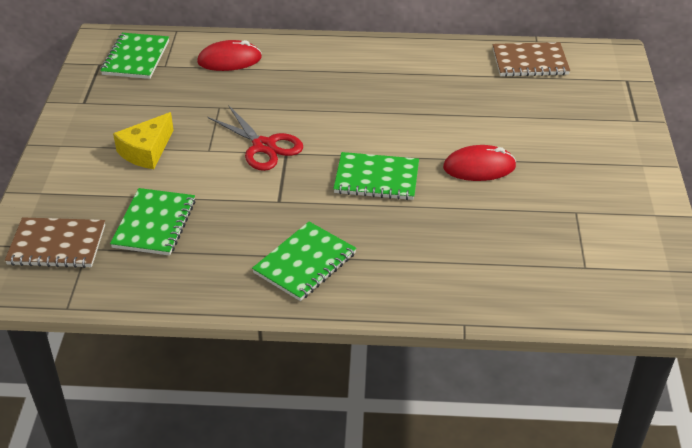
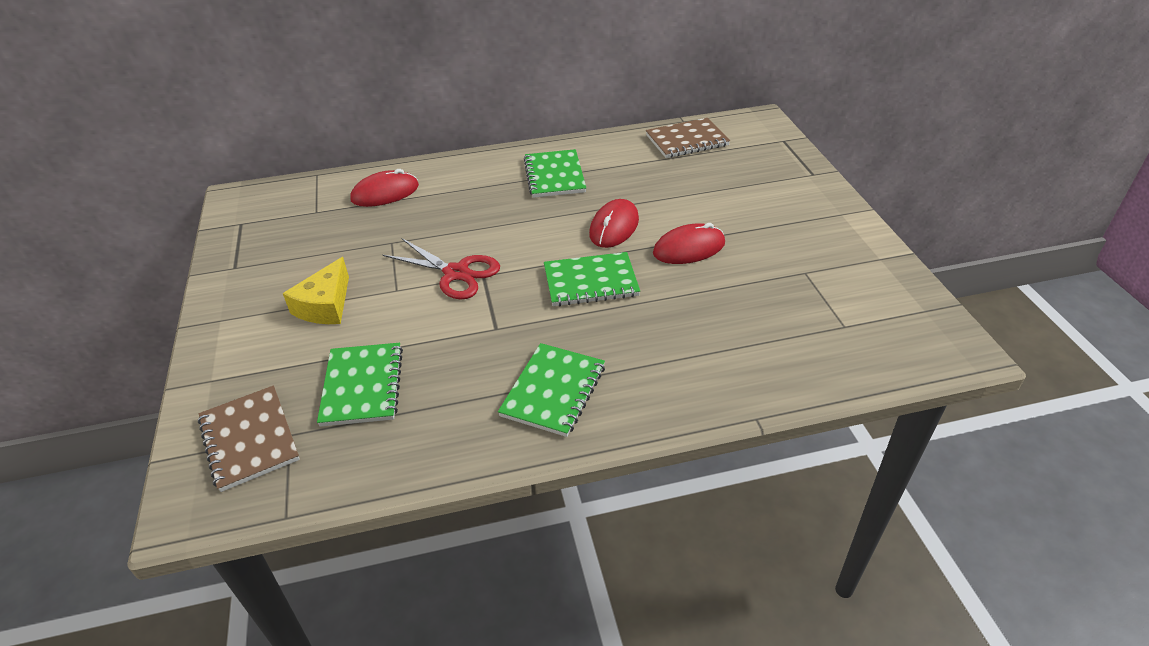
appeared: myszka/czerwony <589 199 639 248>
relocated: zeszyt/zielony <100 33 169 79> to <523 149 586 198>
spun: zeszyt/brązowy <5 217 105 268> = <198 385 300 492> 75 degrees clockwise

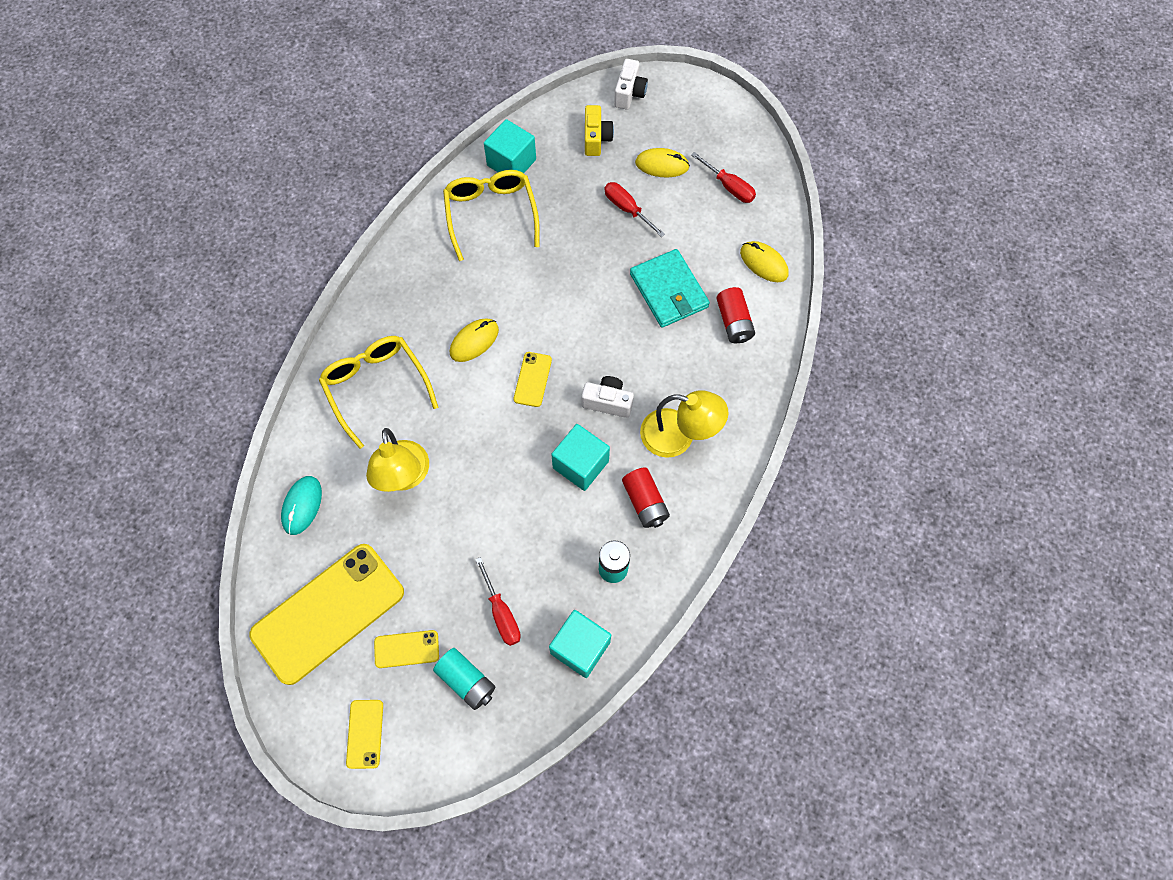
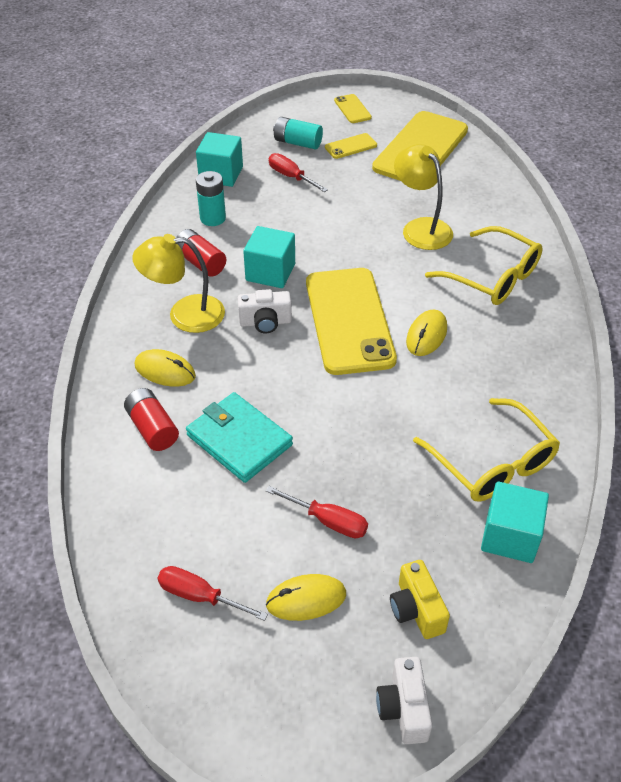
missing: myszka/turkusowy <281 476 322 535>
relocated: myszka/żółty <740 241 789 282> to <135 349 196 387>
size: telefon/żółty <514 352 552 407> = <306 268 397 375> x2.33

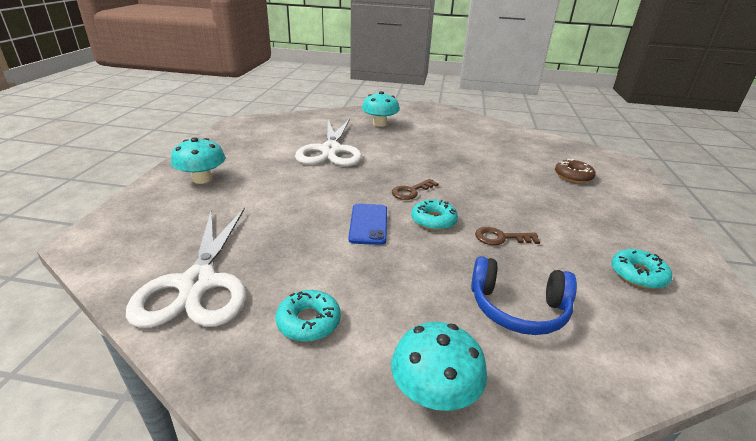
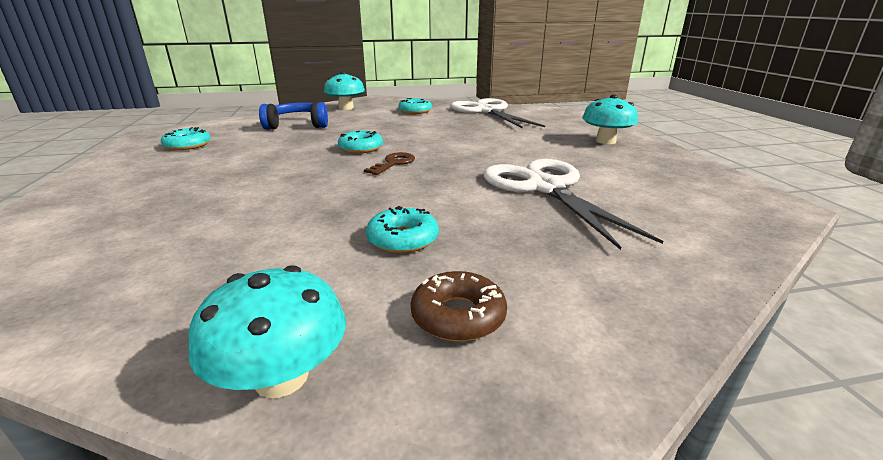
missing: telefon/niebieski <348 204 387 245>; klucz/brązowy <475 227 540 245>
appeared: donut/turkusowy <366 206 439 253>
relocated: grzyb/turkusowy <362 91 400 127> to <189 265 346 398>; donut/brązowy <555 159 596 183> to <411 271 507 342>

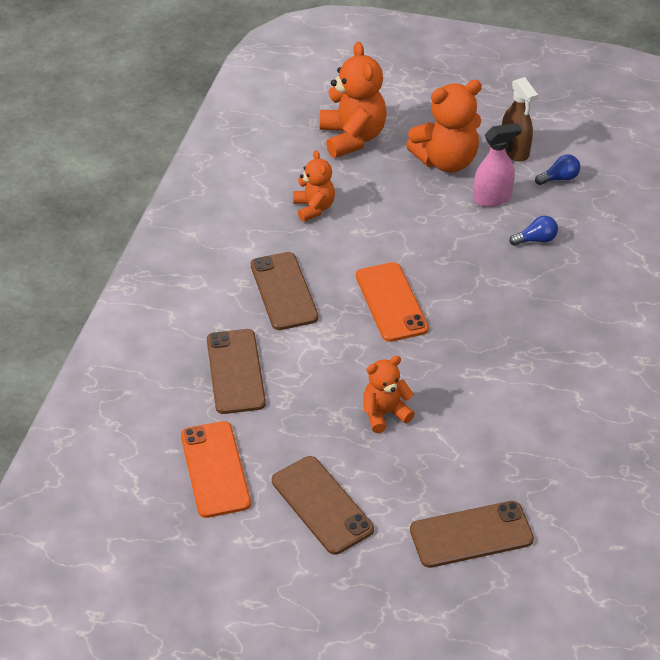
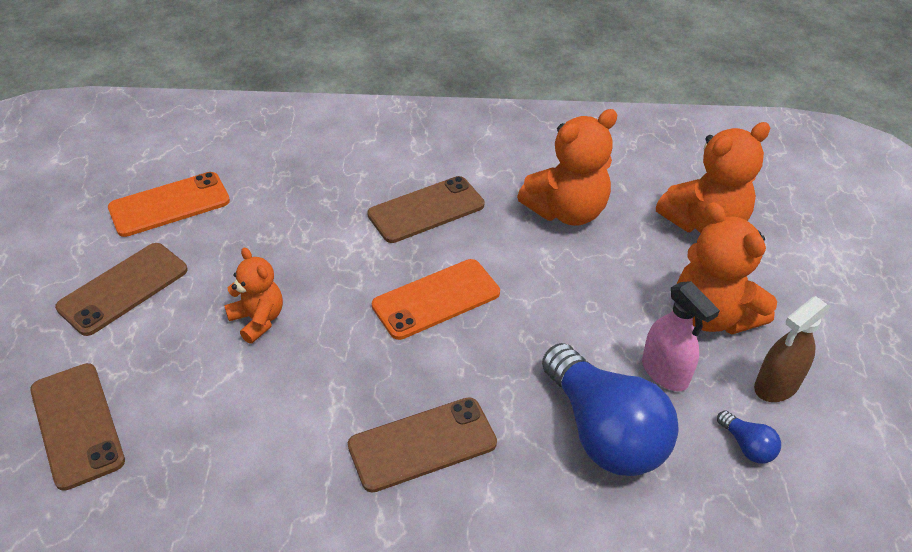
relocated: telefon/brązowy <207 329 266 414> to <348 397 497 493>
size: miś/pomarańczowy <293 150 335 222> = <517 109 617 226> x1.67; żarówka/niebieski <509 216 558 246> = <542 343 679 476> x2.47

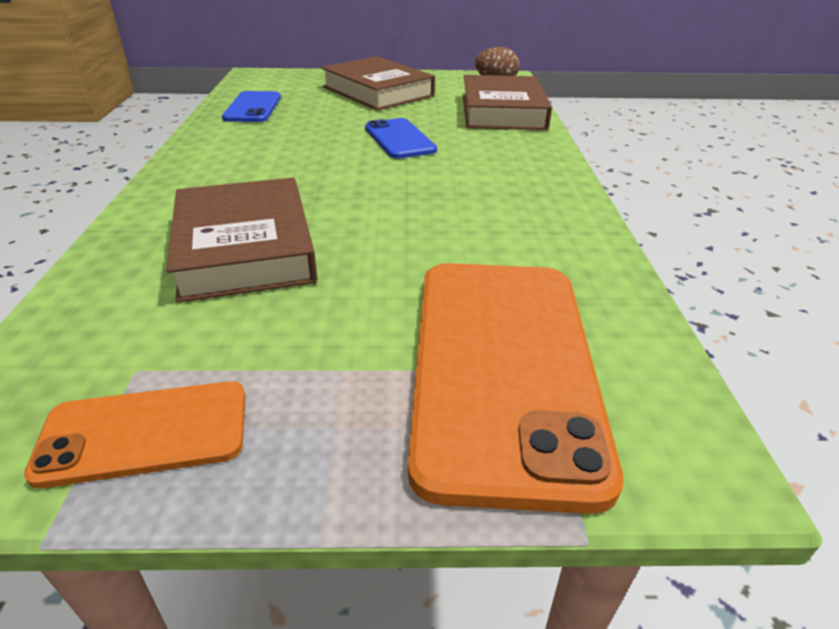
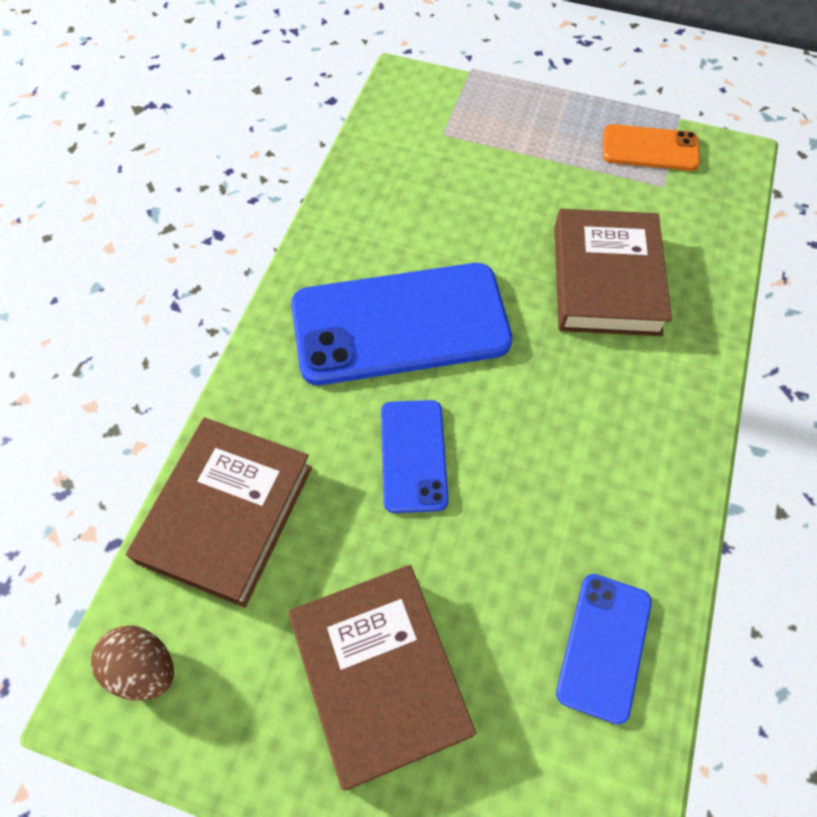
missing: telefon/pomarańczowy <408 263 624 514>
appeared: telefon/niebieski <291 263 512 385>

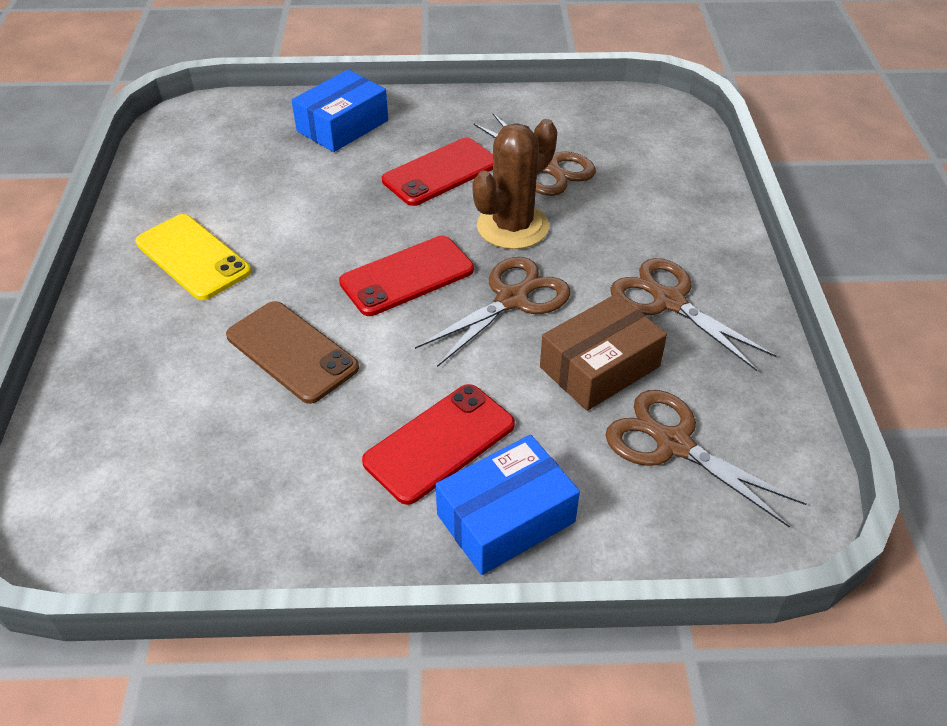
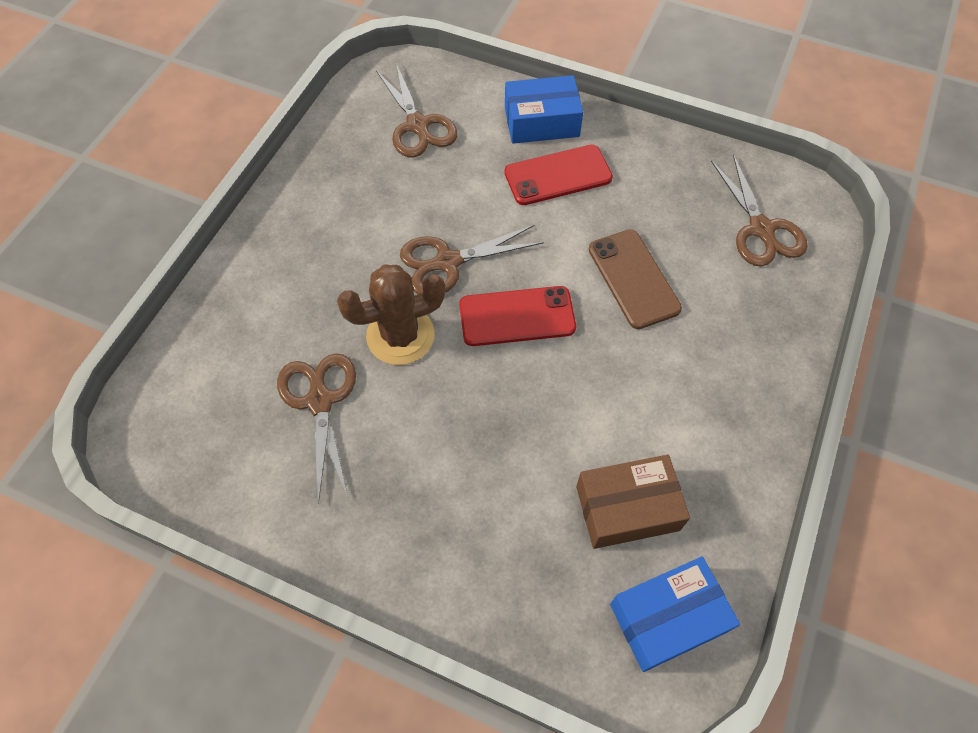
missing: telefon/czerwony <382 138 493 206>; telefon/żółty <136 214 251 300>
relocated: pudełko/niebieski <292 70 388 152> to <610 557 740 672>; nożyczki/brązowy <610 258 776 371> to <711 154 808 267>; pudełko/brązowy <540 294 667 411> to <576 455 690 549>

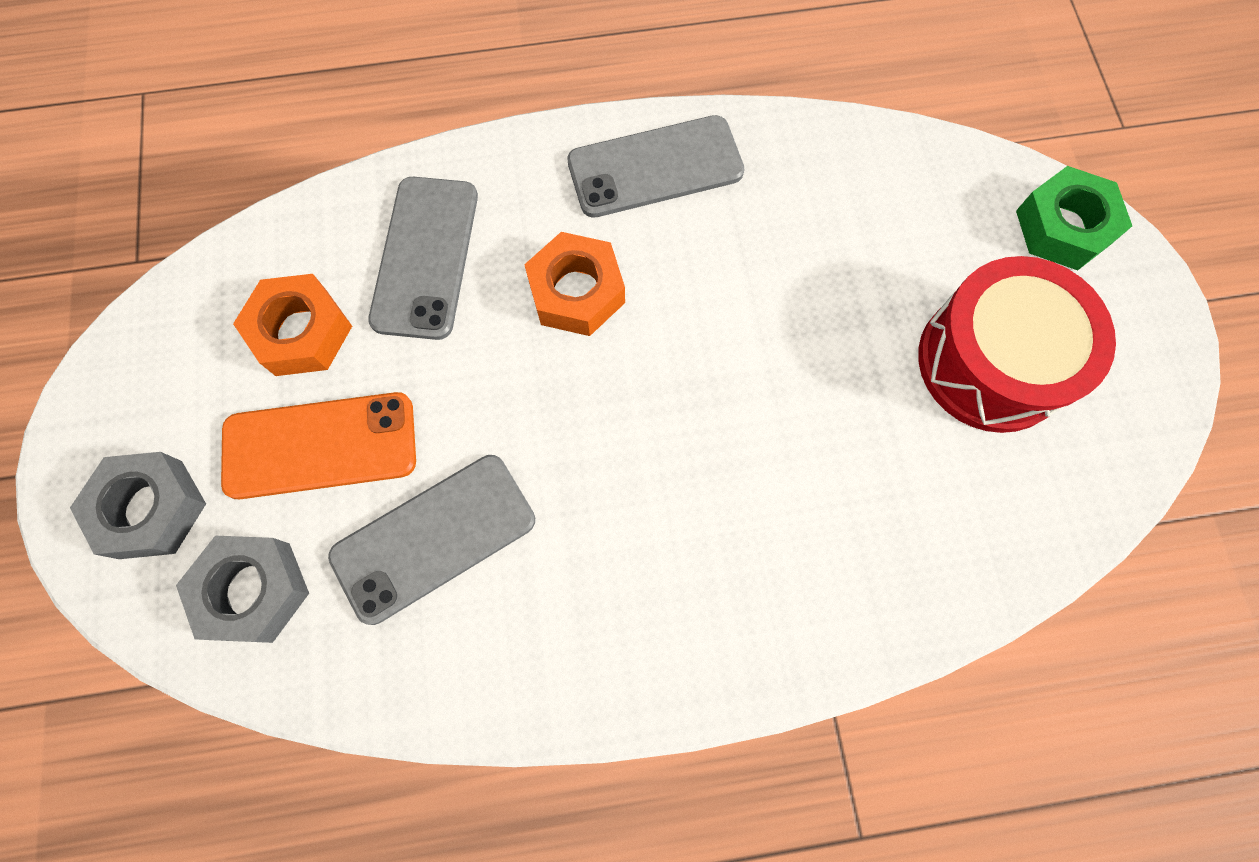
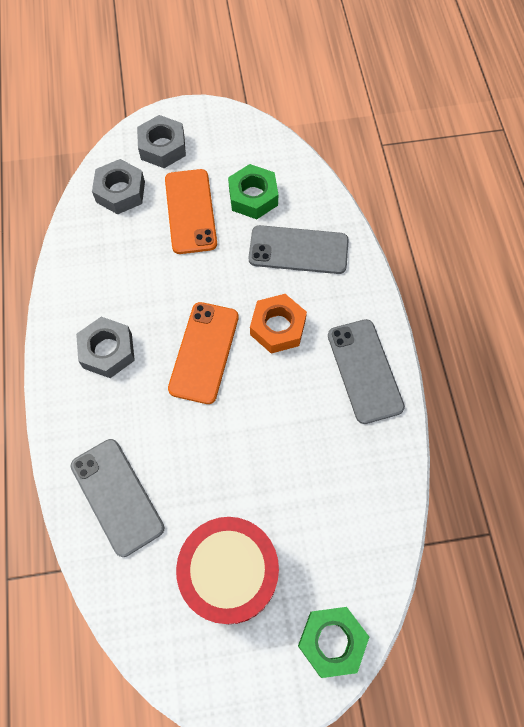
appeared: telefon/pomarańczowy <168 302 239 404>; nakrętka/szary <76 317 135 378>
relocated: telefon/szary <328 455 535 625> to <70 439 164 557>
colour: nakrętka/pomarańczowy <233 274 352 376> to nakrętka/zielony <228 164 278 219>

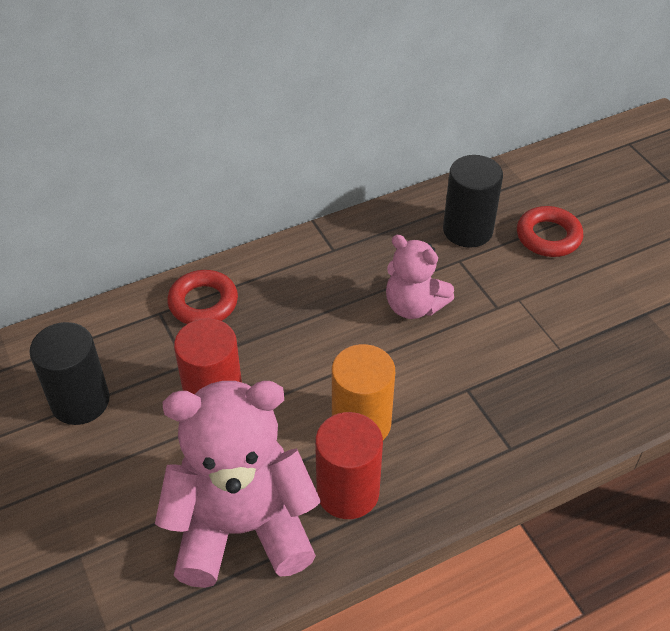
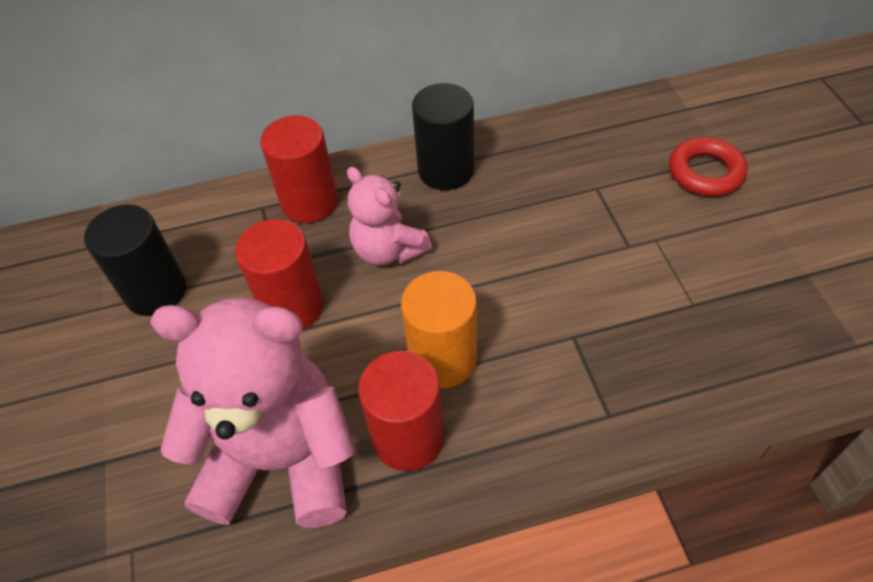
relocated: walec/czarny <443 155 503 248> to <412 83 474 190>; miś/różowy <386 235 454 319> to <347 167 432 265>
exchanged: pierścień/czerwony <167 270 238 324> to walec/czerwony <260 115 338 223>

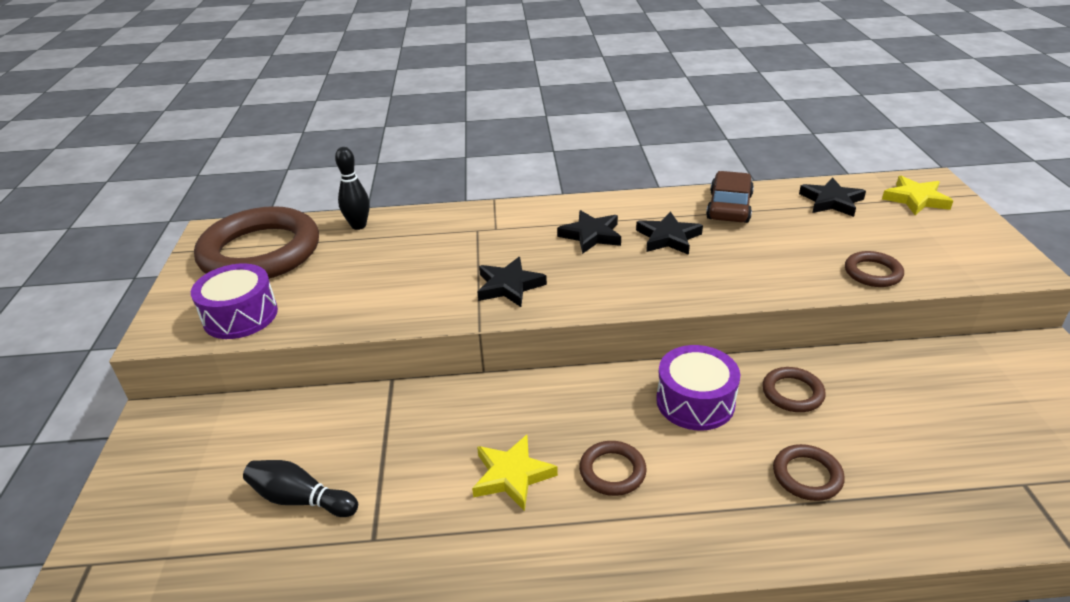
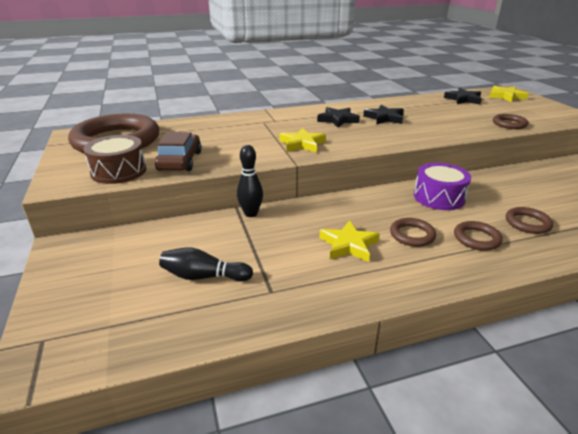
relocated: kręgiel/czarny <335 147 370 230> to <237 145 263 217>; samochód/brązowy <706 171 754 223> to <155 132 202 171>; pierścień/brązowy <762 367 826 412> to <454 221 503 251>
colour: gwiazda/czarny <478 257 547 307> to gwiazda/żółty <279 128 326 153>; bęben/fioletowy <191 263 278 339> to bęben/brązowy <83 135 146 184>

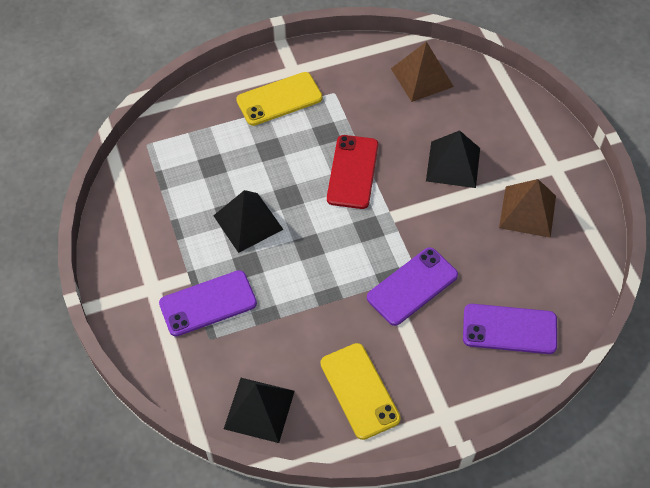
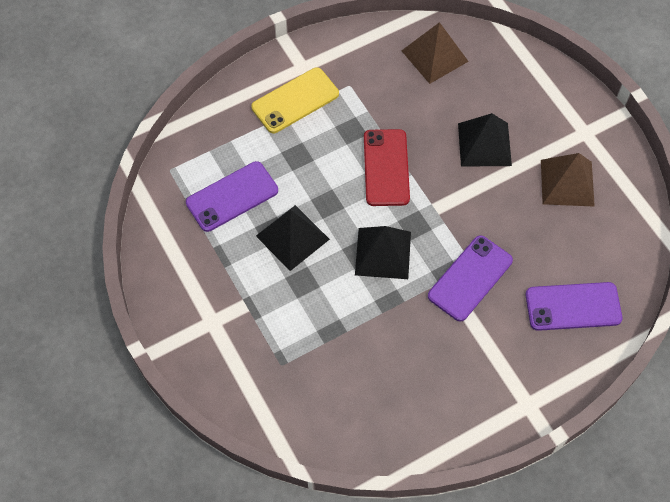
missing: telefon/żółty <321 343 401 440>
relocated: telefon/fioletowy <159 270 257 336> to <186 161 278 232>; piramida/czarny <224 378 295 443> to <355 226 411 279>

